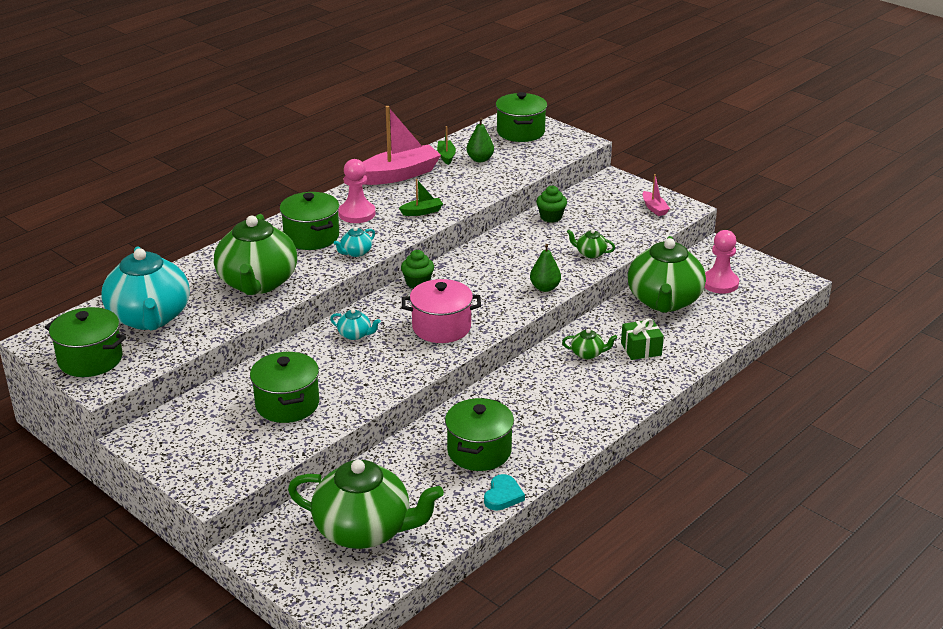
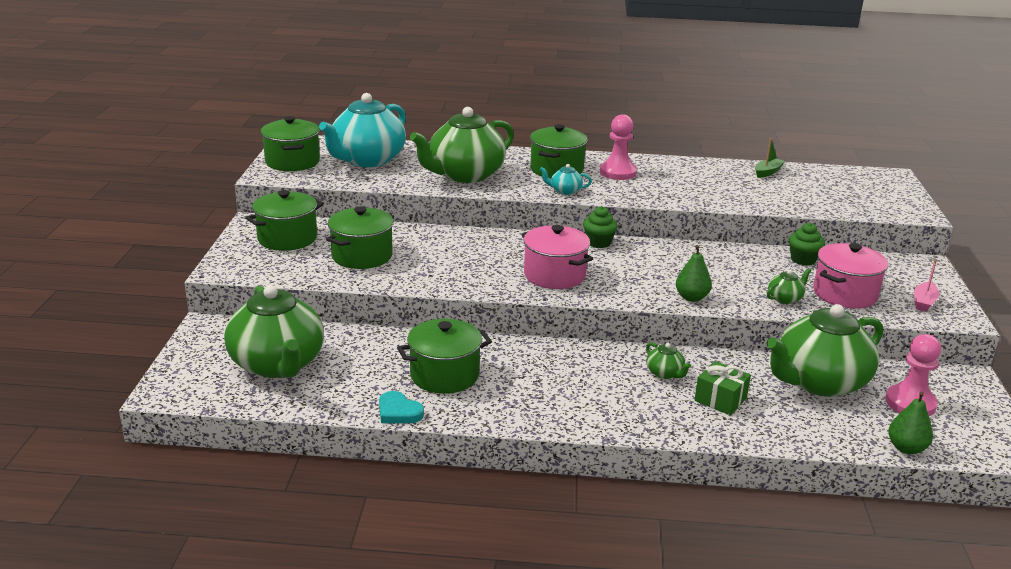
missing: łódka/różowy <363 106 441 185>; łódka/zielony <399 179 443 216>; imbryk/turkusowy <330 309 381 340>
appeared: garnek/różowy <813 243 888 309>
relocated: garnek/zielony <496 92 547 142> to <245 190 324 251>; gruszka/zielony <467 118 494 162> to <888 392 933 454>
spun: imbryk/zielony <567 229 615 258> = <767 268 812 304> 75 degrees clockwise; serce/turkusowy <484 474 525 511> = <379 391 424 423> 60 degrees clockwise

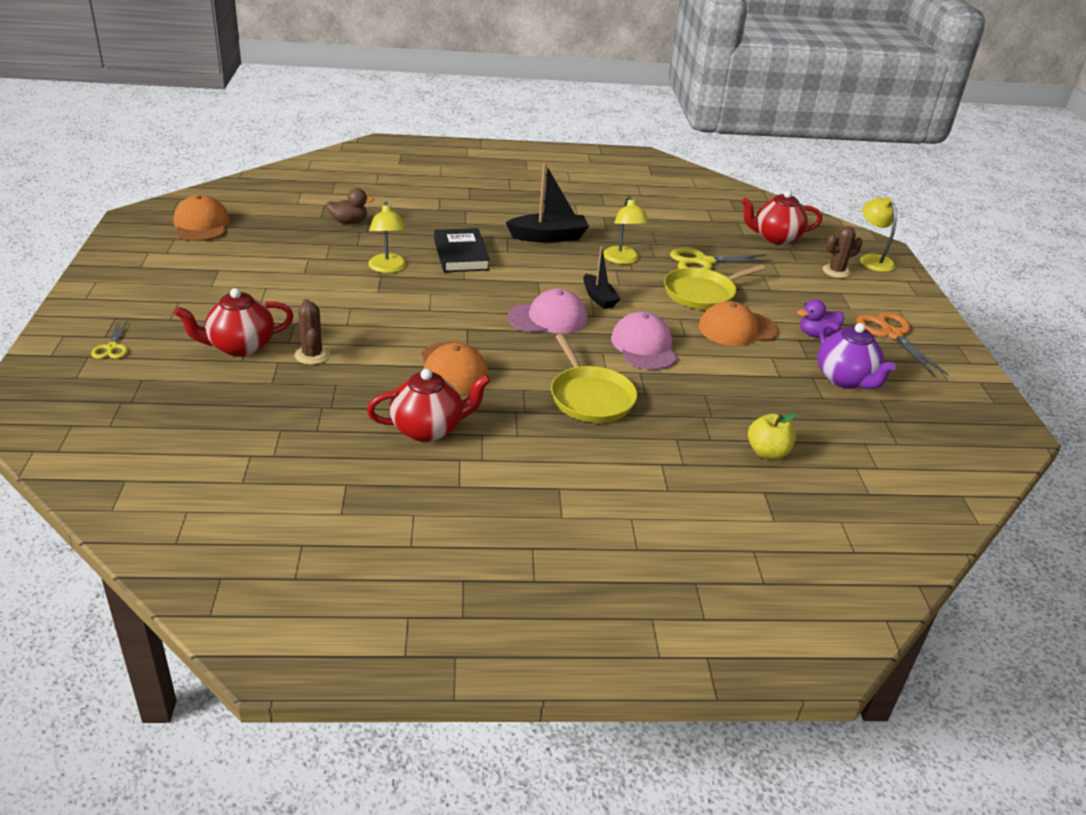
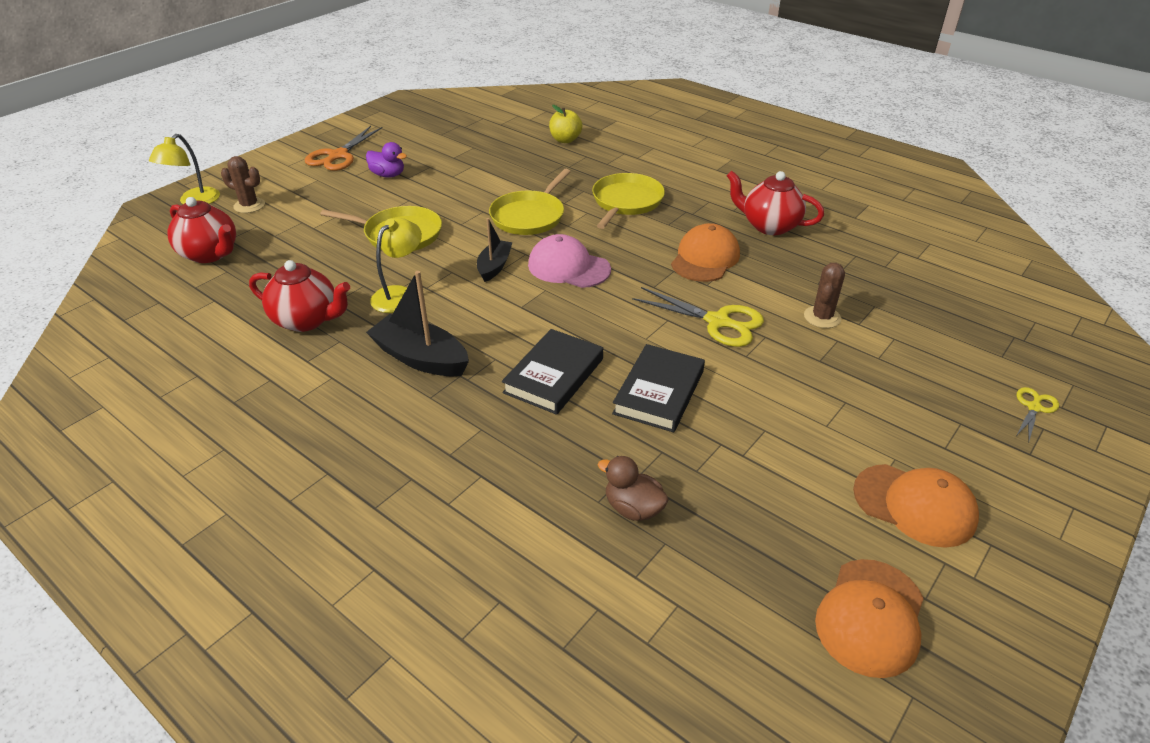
missing: imbryk/fioletowy <817 322 896 389>
relocated: nożyczki/żółty <670 248 772 270> to <632 287 764 347>; imbryk/czerwony <174 288 294 357> to <249 260 350 332>; czapka/pomarańczowy <699 301 778 346> to <853 464 979 548>
exchanged: lampka/żółty <368 202 407 273> to książka/czarny <612 344 705 432>; czapka/różowy <611 312 677 370> to patelnia/żółty <489 169 571 235>

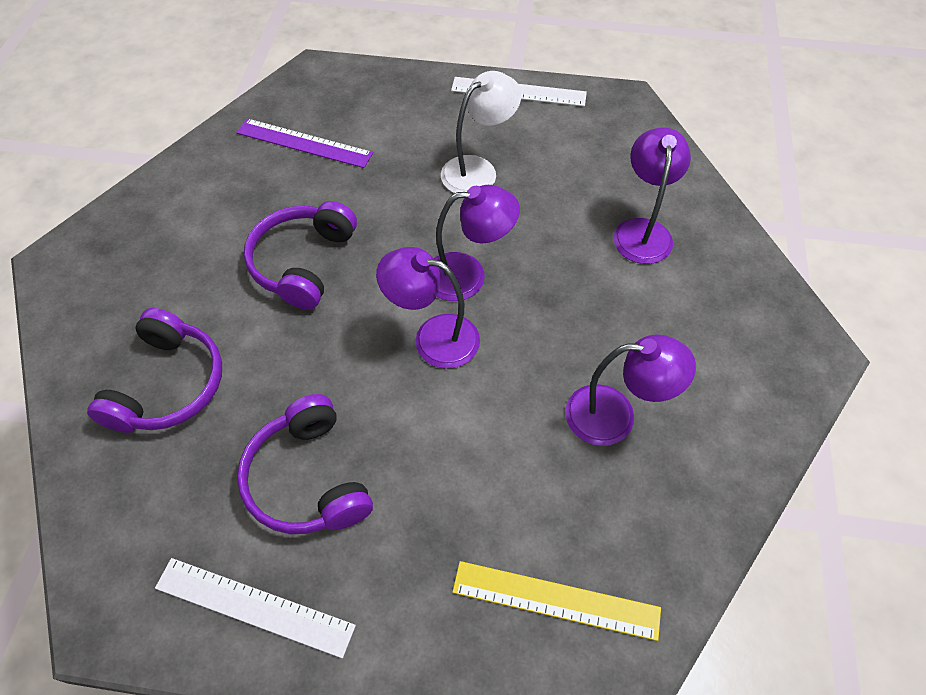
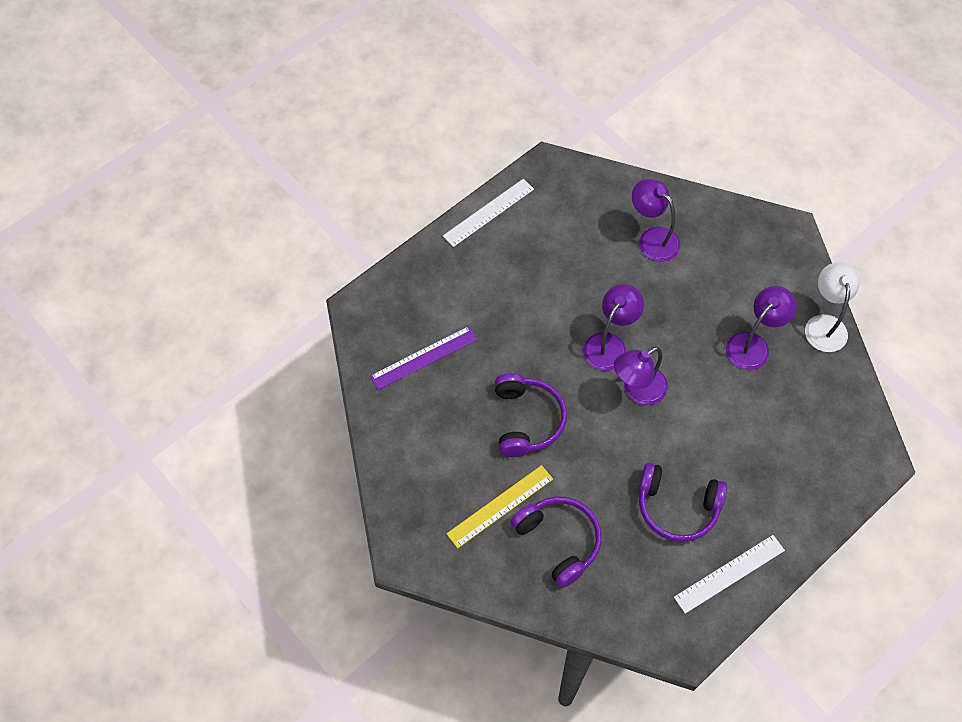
relocated: lampka/biały <441 71 521 193> to <805 262 860 352>; linijka/żółty <452 561 661 641> to <446 465 553 548>
spun: słuchawki/fioletowy <244 201 357 310> = <495 373 567 457> 150 degrees counterclockwise

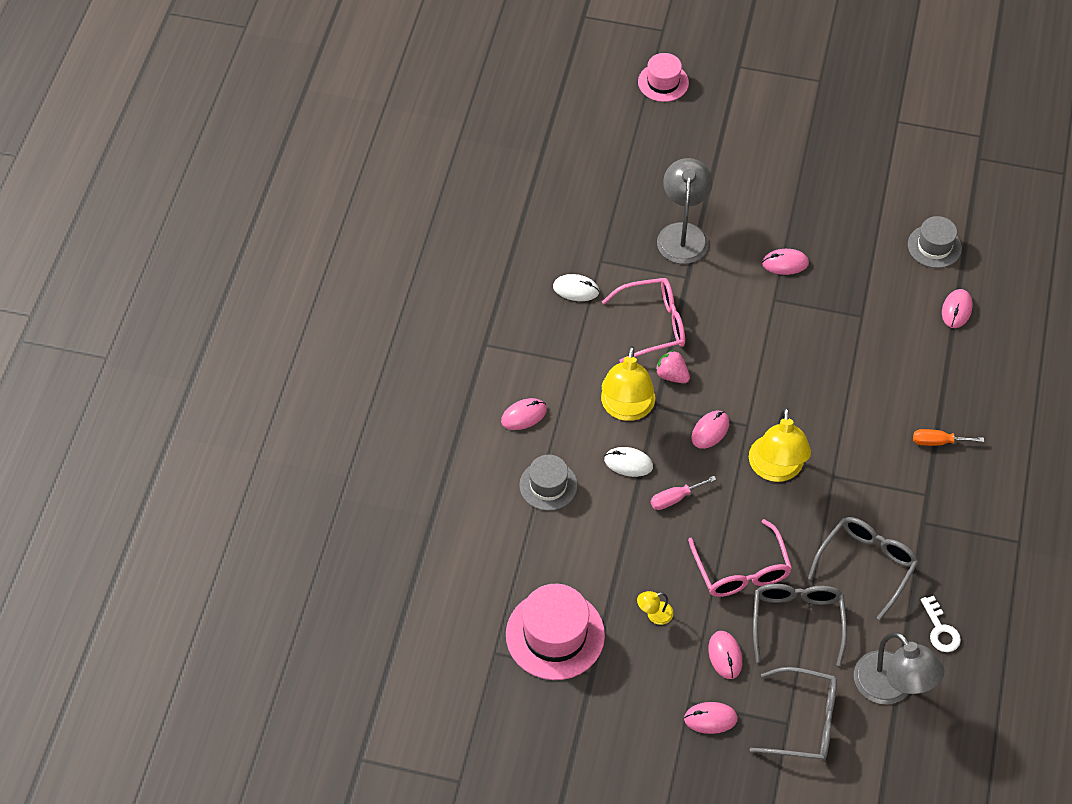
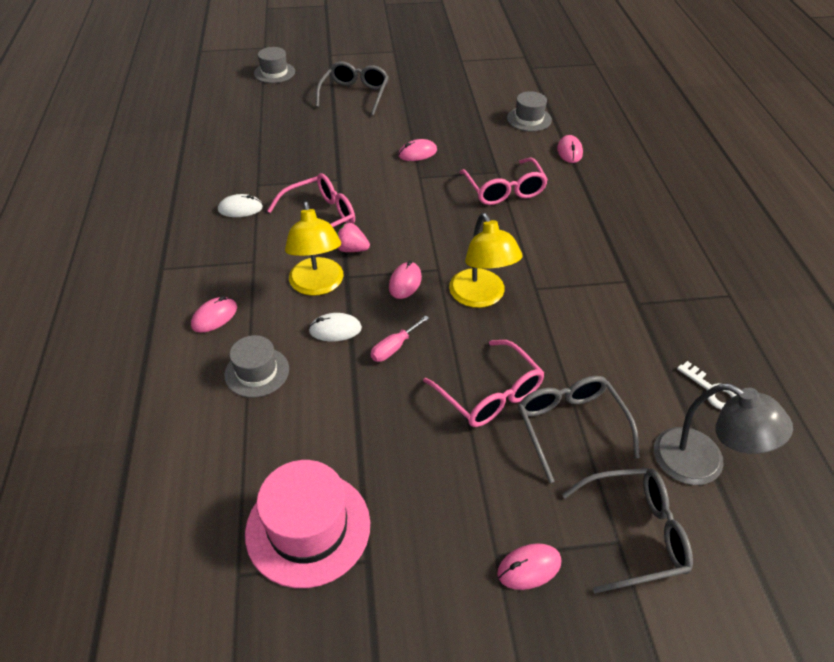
missing: lampka/szary <657 158 713 264>; śrubokręt/pomarańczowy <913 429 984 446>; lampka/żółty <637 591 673 625>; myszka/różowy <708 631 742 679>
appeared: okulary/różowy <459 157 548 205>
relocated: okulary/szary <808 517 918 620> to <316 61 389 115>
colour: kapelusz/różowy <638 53 689 102> to kapelusz/szary <254 47 295 83>

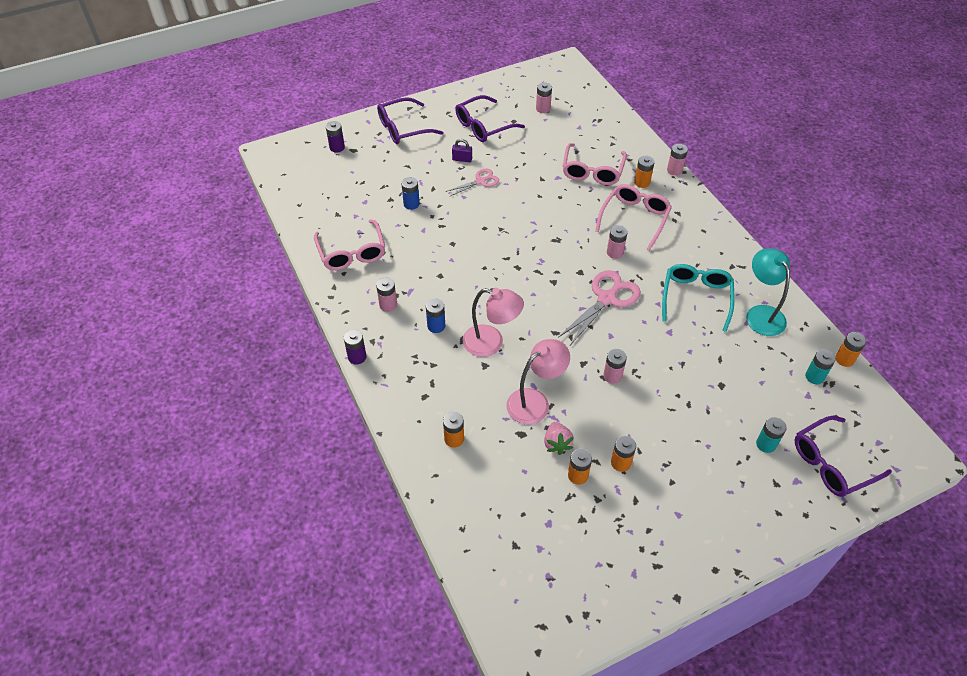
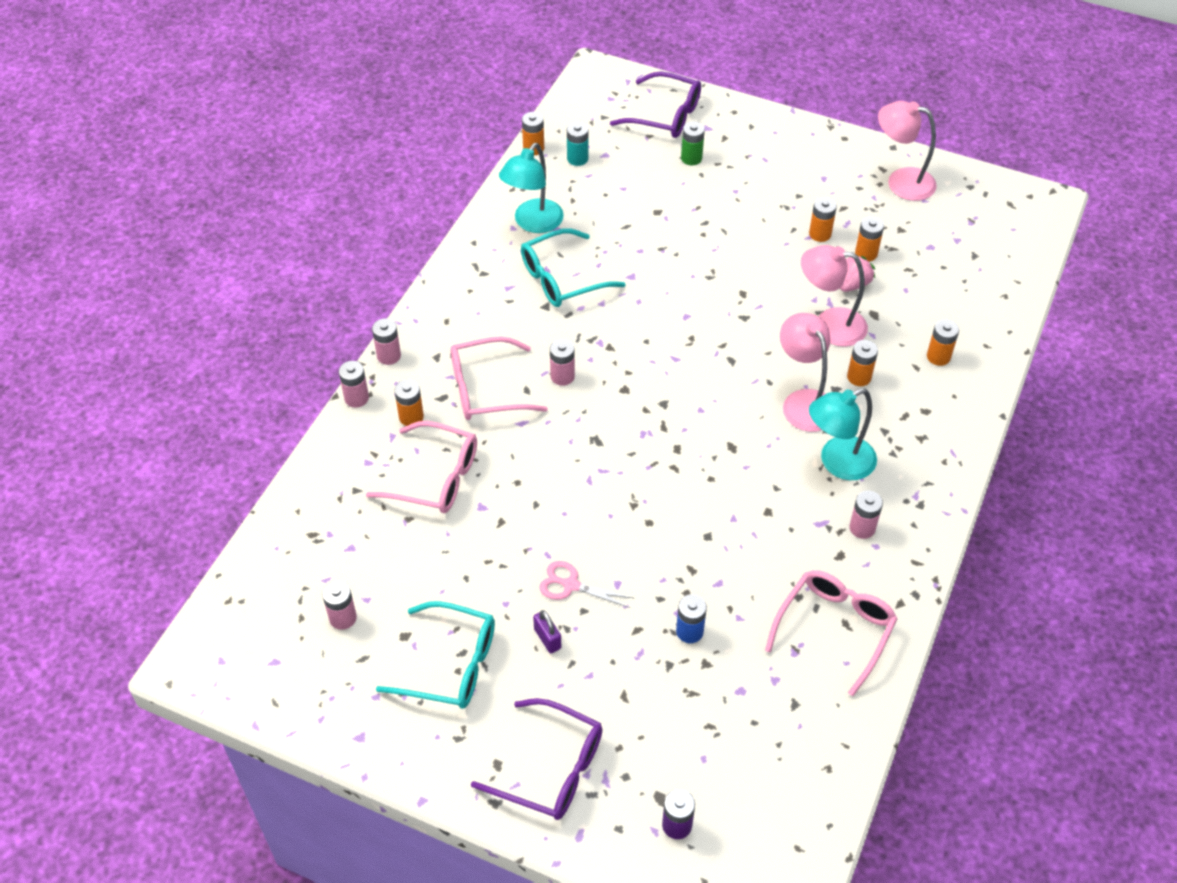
missing: nożyczki/różowy <558 270 641 345>; bateria/fioletowy <344 330 366 364>
appeared: lampka/różowy <878 101 937 201>; bateria/pomarańczowy <847 340 878 386>
relocated: bateria/różowy <603 349 627 384> to <372 318 401 365>
exchanged: bateria/niebieski <426 299 445 333> to lampka/turkusowy <809 388 877 480>
colour: okulary/fioletowy <455 95 525 142> to okulary/turkusowy <376 601 495 709>; bateria/turkusowy <756 417 787 453> to bateria/zielony <681 122 705 165>
spun: okulary/różowy <562 143 627 185> = <366 421 477 513> 45 degrees clockwise

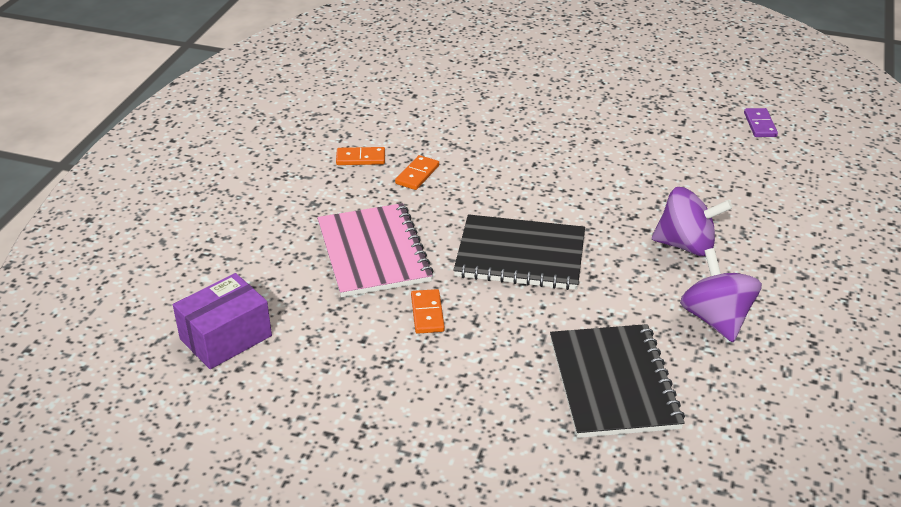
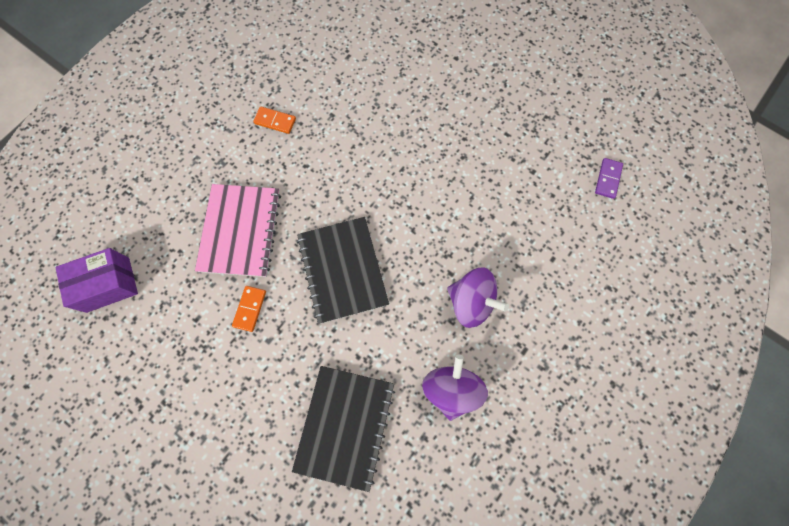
missing: kostka domina/pomarańczowy <395 155 439 190>
spun: zeszyt/czarny <453 214 585 290> = <297 217 389 324> 45 degrees clockwise

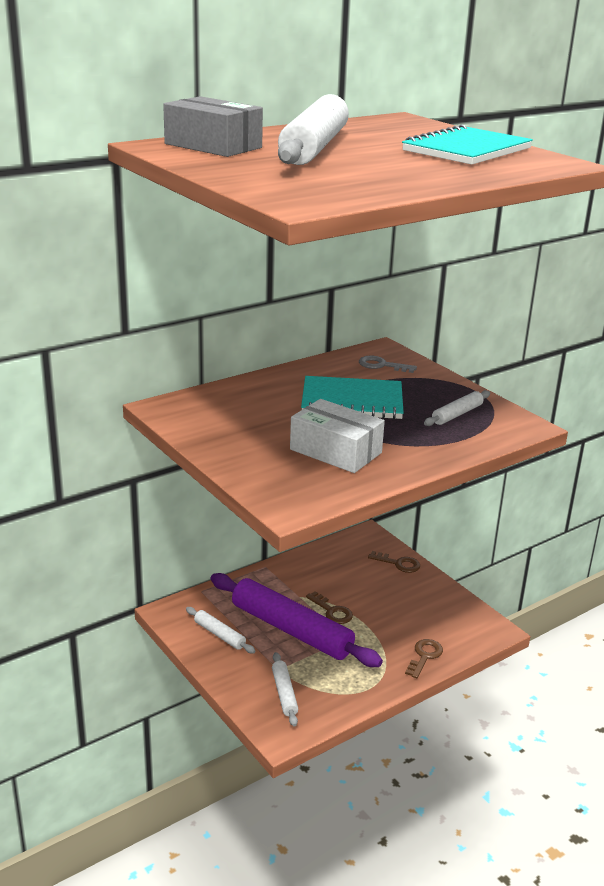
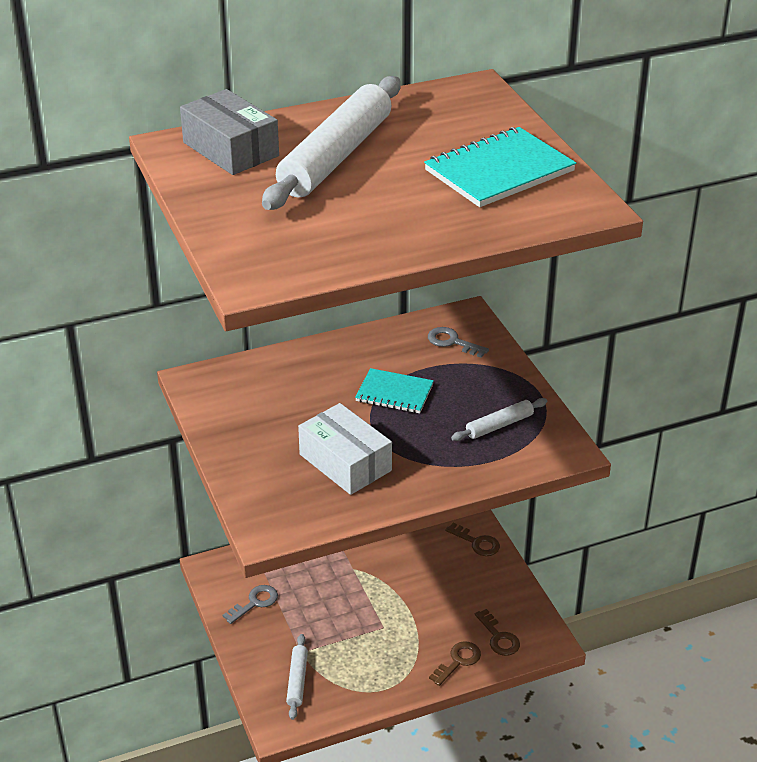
missing: wałek do ciasta/fioletowy <211 573 383 667>
relocated: klucz/brązowy <306 591 353 624> to <475 609 520 656>
exchanged: wałek do ciasta/biały <186 607 255 654> to klucz/szary <223 585 278 624>
size: zeszyt/turkusowy <301 376 404 419> = <355 368 434 413> x0.63

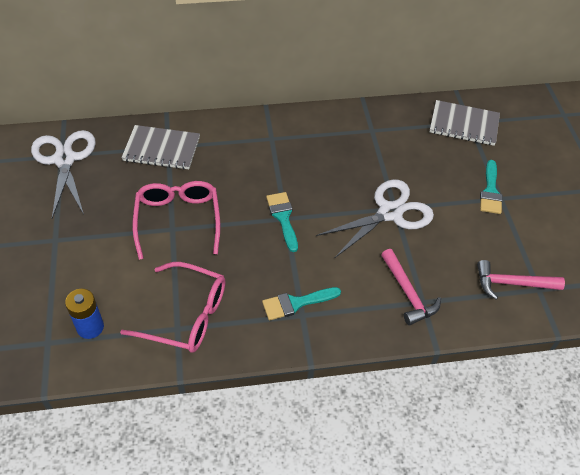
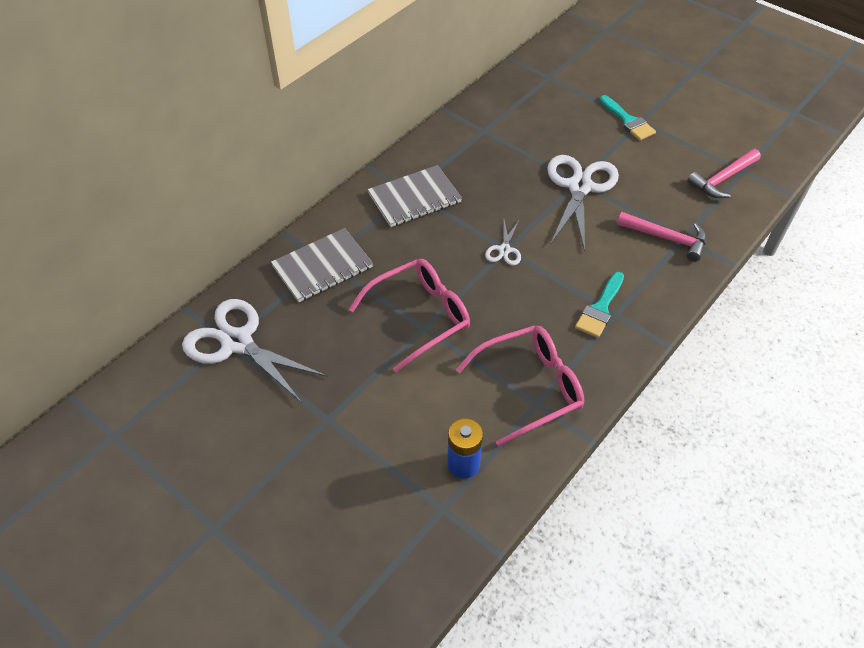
relocated: zeszyt/szary <430 100 500 146> to <368 165 462 227>
exchanged: pędzel/turkusowy <266 192 298 252> to nożyczki/biały <485 219 521 265>
spun: okulary/różowy <132 181 220 260> = <349 259 470 372> 105 degrees clockwise

